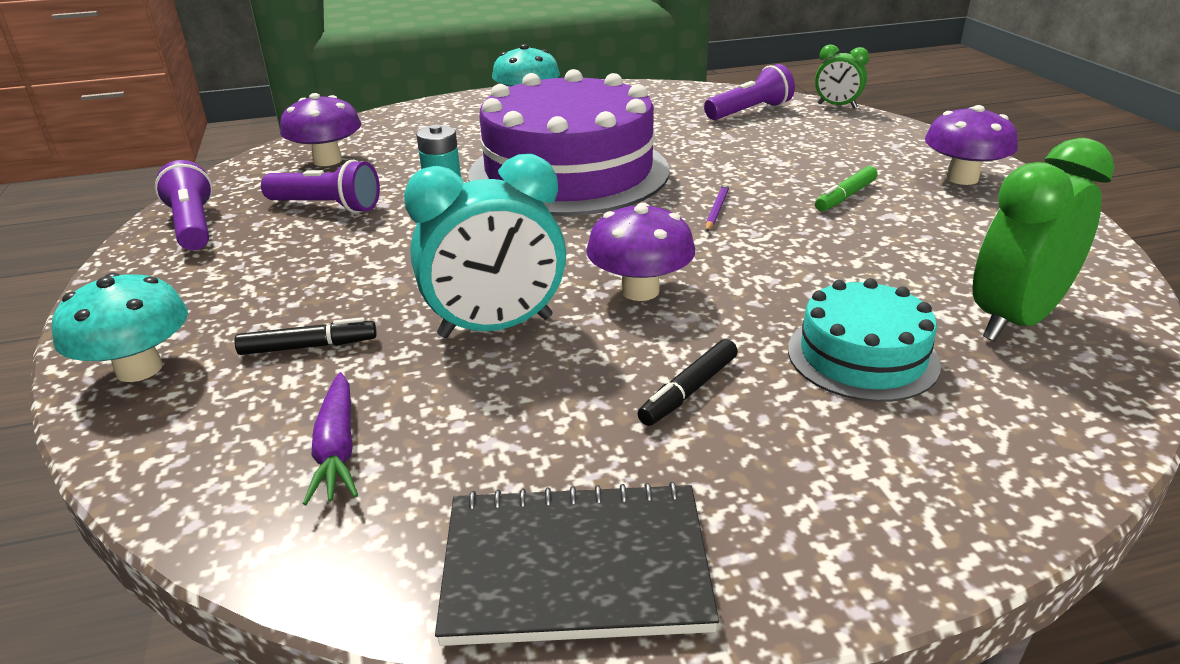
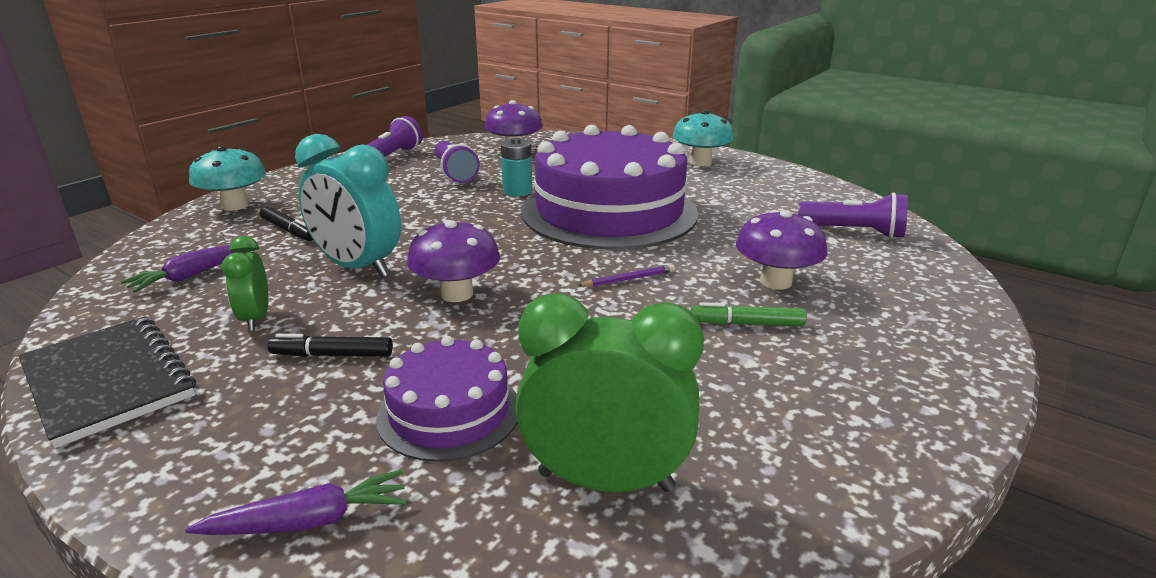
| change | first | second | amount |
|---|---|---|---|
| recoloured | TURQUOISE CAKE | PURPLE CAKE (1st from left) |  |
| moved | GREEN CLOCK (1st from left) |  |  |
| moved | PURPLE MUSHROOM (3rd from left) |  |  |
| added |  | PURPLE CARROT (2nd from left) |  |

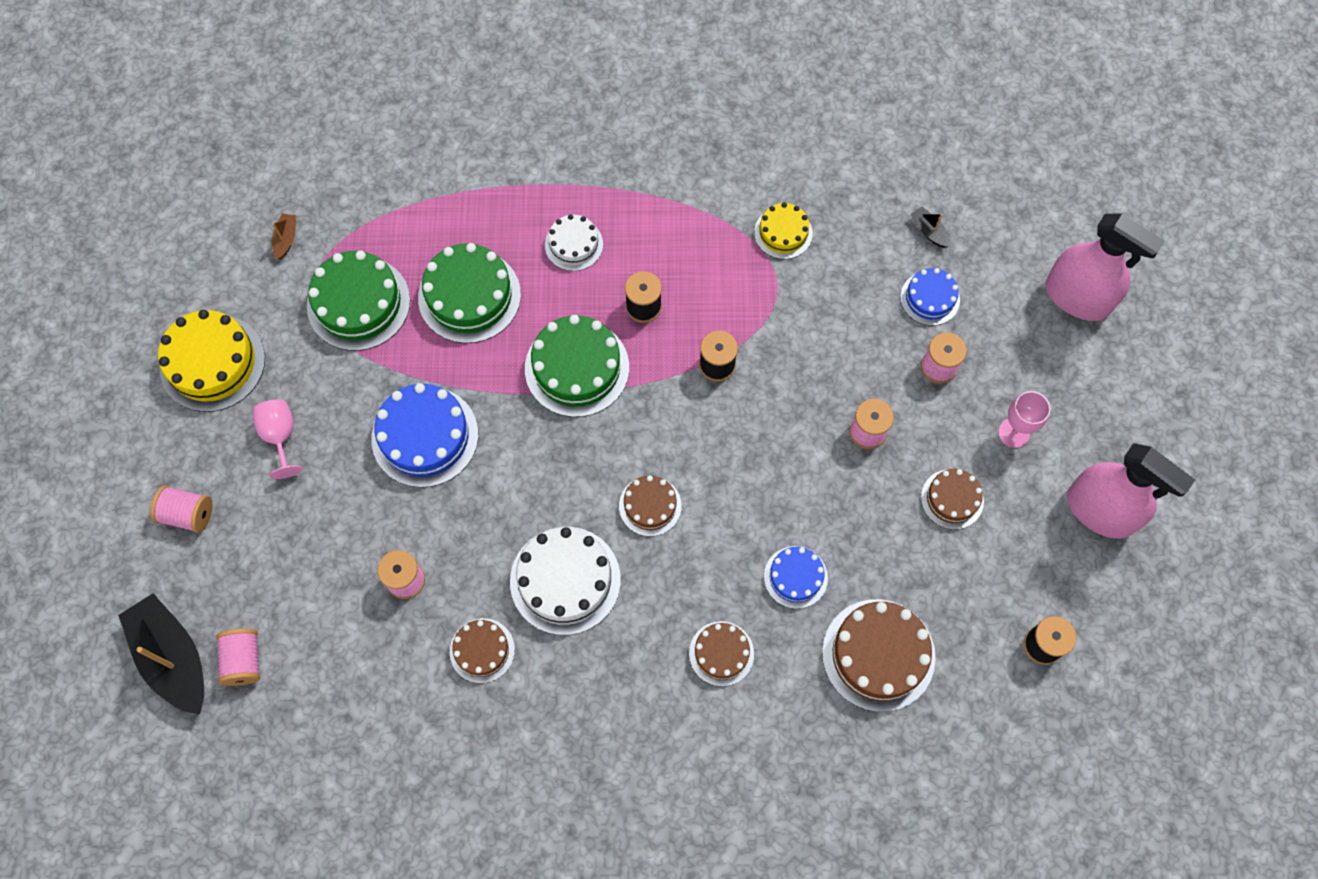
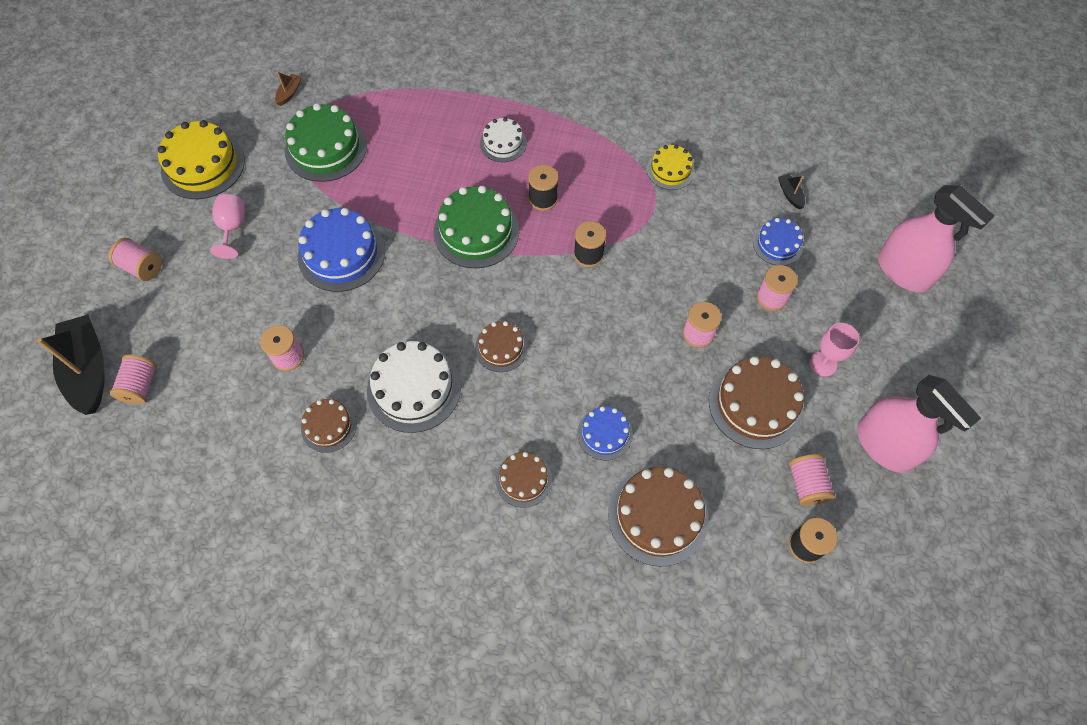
| change | first | second | amount |
|---|---|---|---|
| removed | GREEN CAKE (2nd from left) |  |  |
| resized | BROWN CAKE (5th from left) |  | x1.73 |
| added |  | PINK SPOOL (6th from left) |  |

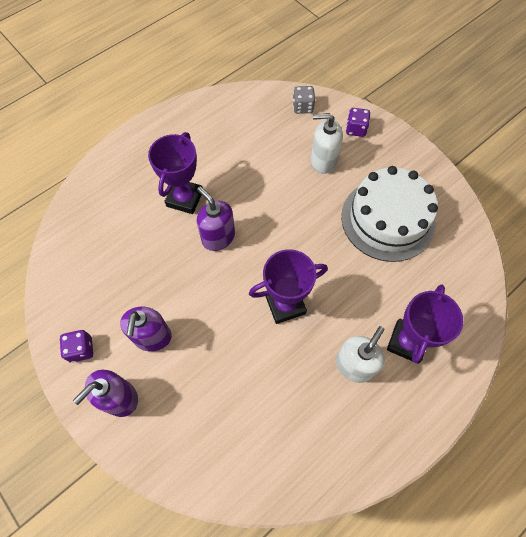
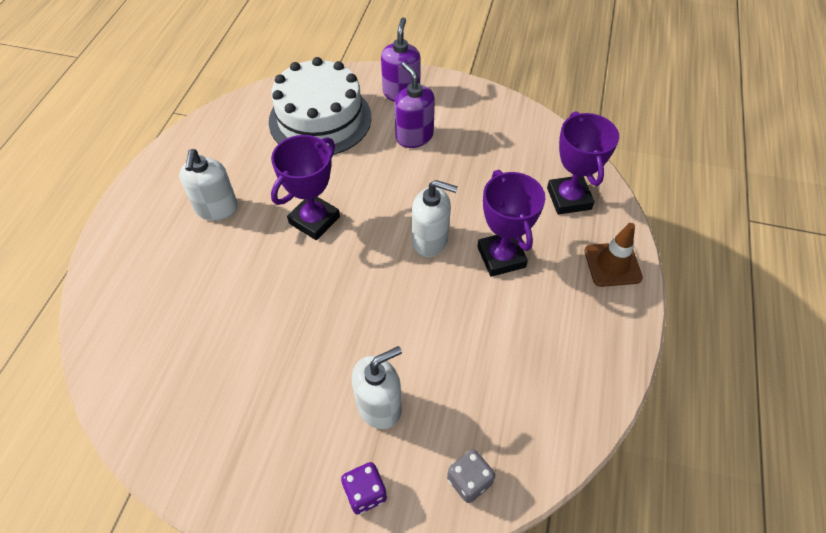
| change | first | second | amount |
|---|---|---|---|
| removed | PURPLE DICE (1st from left) |  |  |
| recoloured | PURPLE SOAP DISPENSER (3rd from left) | WHITE SOAP DISPENSER (3rd from left) |  |
| moved | WHITE CAKE |  |  |
| moved | PURPLE TROPHY (3rd from left) |  |  |
| added |  | BROWN TRAFFIC CONE |  |

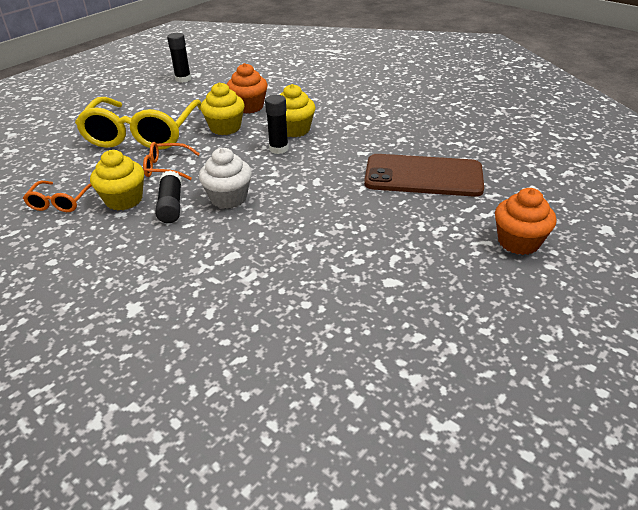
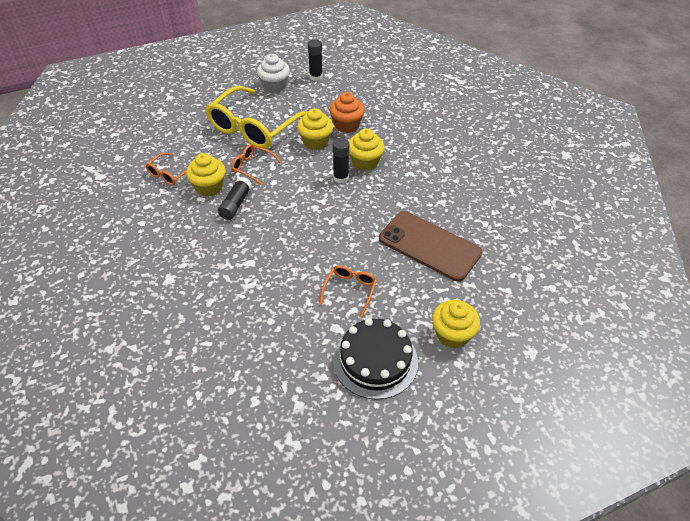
| change | first | second | amount |
|---|---|---|---|
| moved | WHITE CUPCAKE |  |  |
| recoloured | ORANGE CUPCAKE (2nd from left) | YELLOW CUPCAKE (4th from left) |  |
| added |  | ORANGE GLASSES (3rd from left) |  |
| added |  | BLACK CAKE |  |

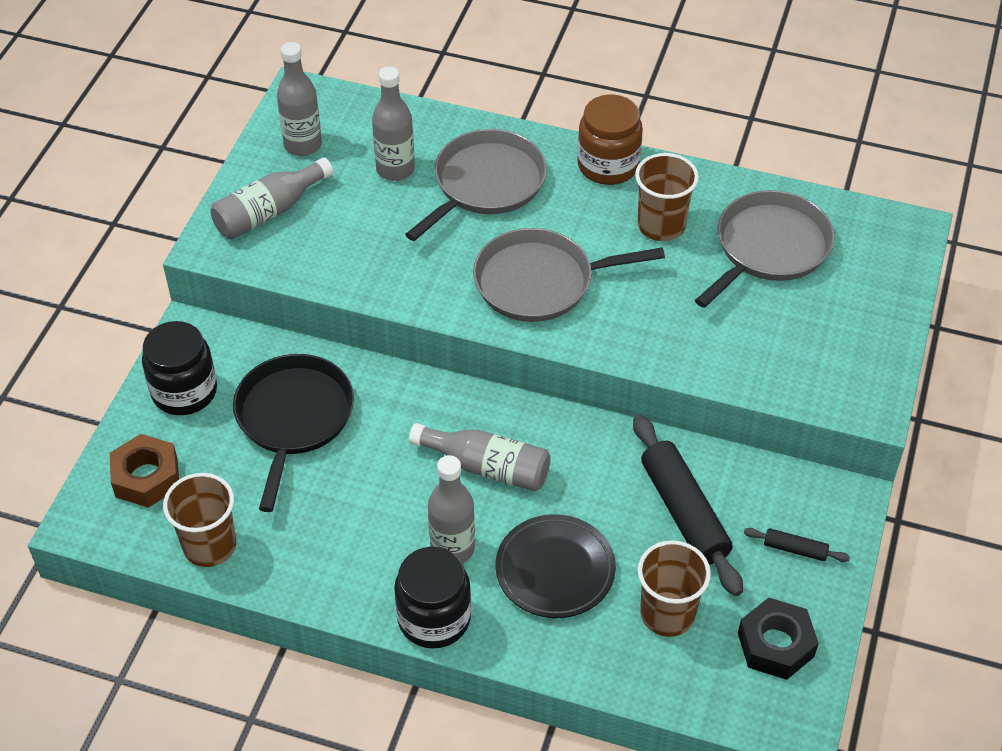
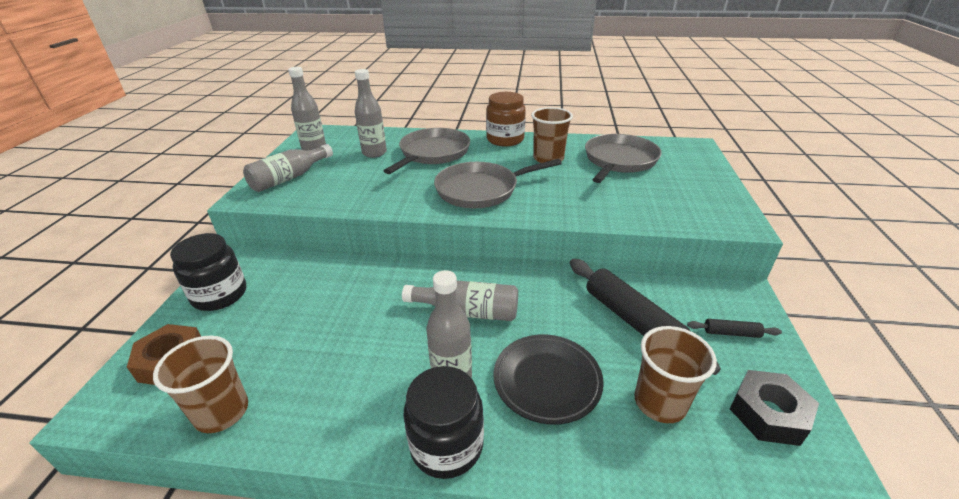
| change | first | second | amount |
|---|---|---|---|
| removed | BLACK PAN |  |  |

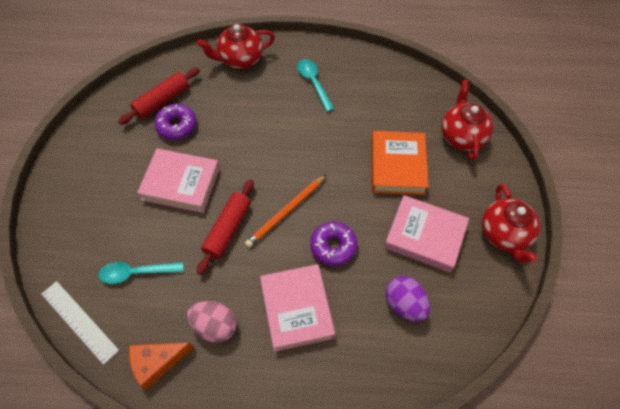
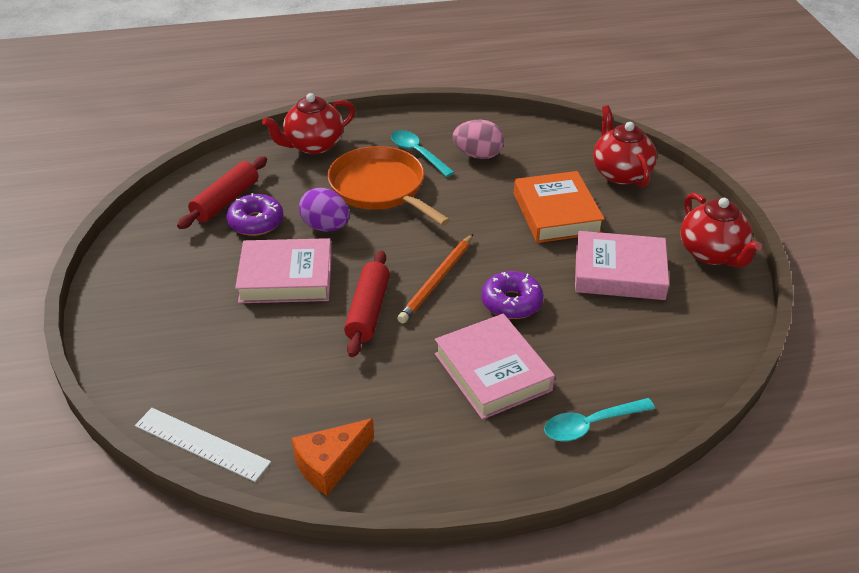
| change | first | second | amount |
|---|---|---|---|
| moved | TURQUOISE SPOON (1st from left in the first image) | TURQUOISE SPOON (2nd from left) |  |
| moved | PINK EGG |  |  |
| moved | PURPLE EGG |  |  |
| added |  | ORANGE PAN |  |

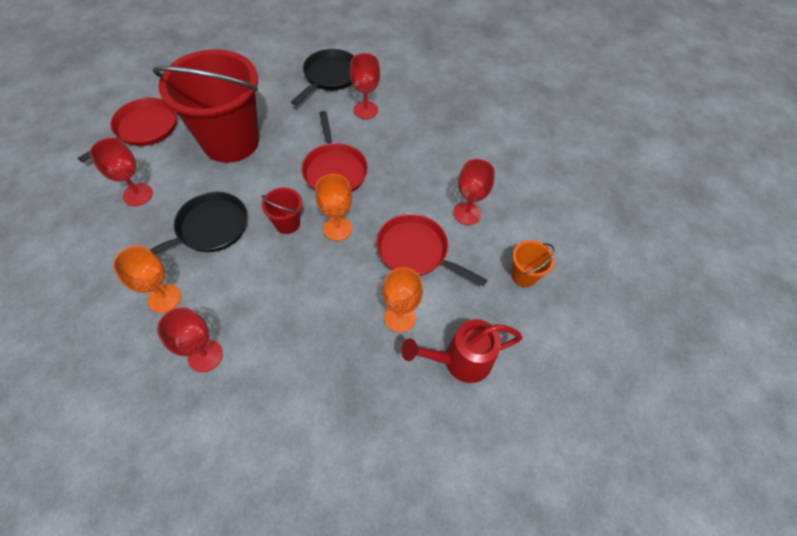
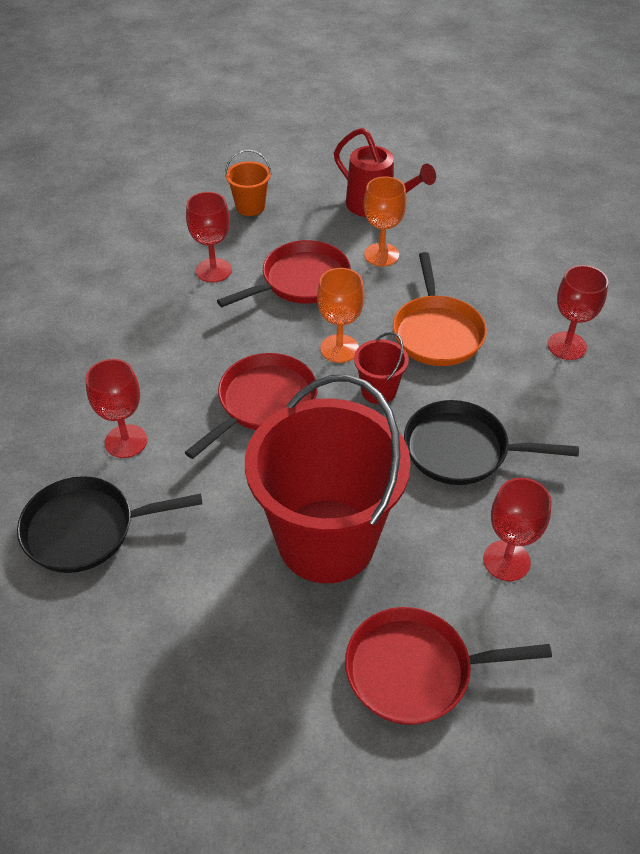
| change | first | second | amount |
|---|---|---|---|
| removed | ORANGE GOBLET (1st from left) |  |  |
| turned | RED PAN (3rd from left in the first image) | RED PAN (2nd from left) | 120 degrees counterclockwise |
| added |  | ORANGE PAN |  |

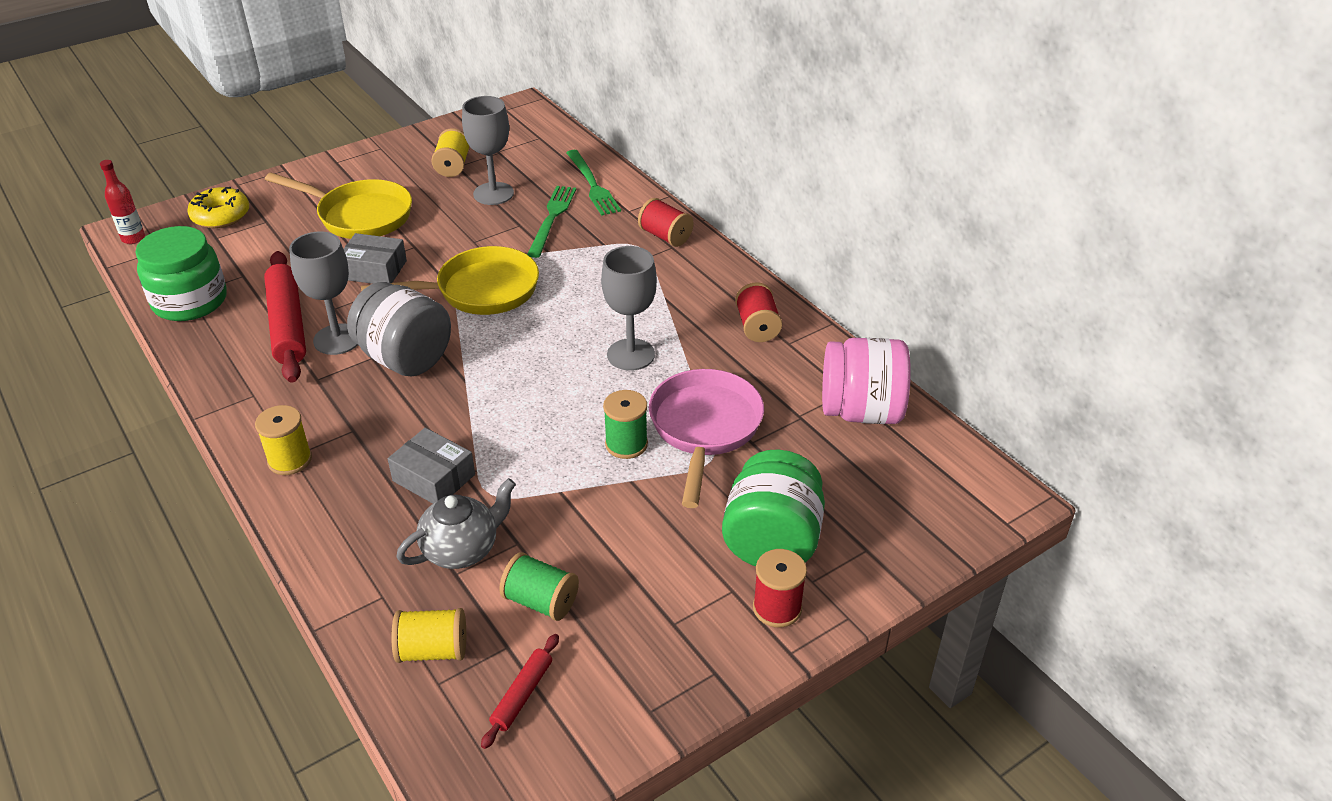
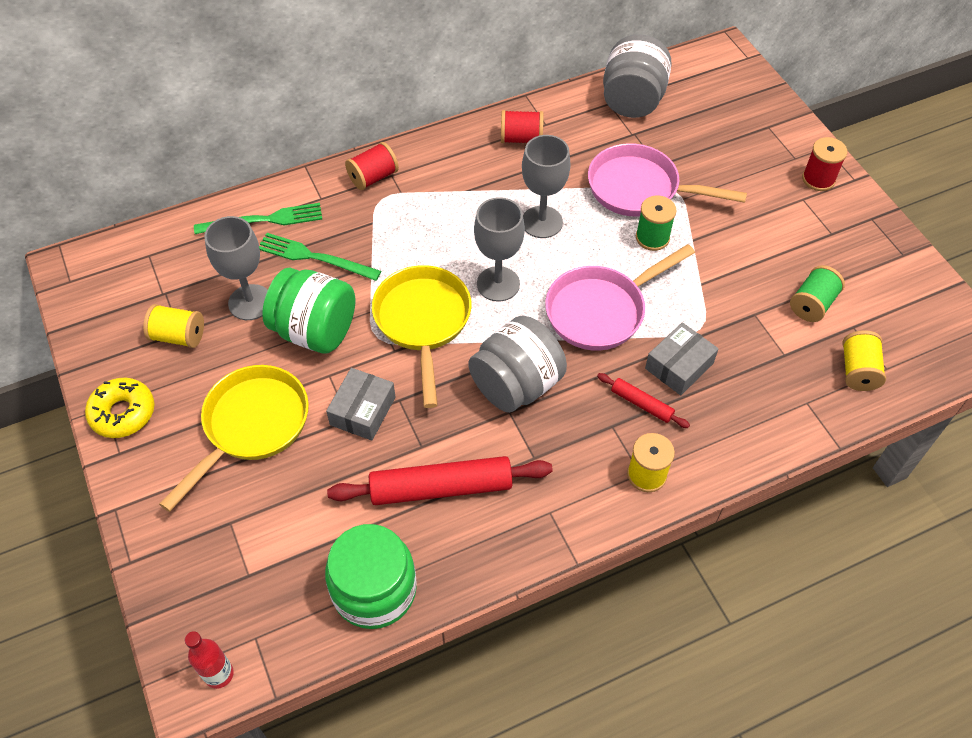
| change | first | second | amount |
|---|---|---|---|
| moved | YELLOW DONUT |  |  |
| moved | GREY GOBLET (1st from left in the first image) | GREY GOBLET (2nd from left) |  |
| removed | GREY TEAPOT |  |  |
| moved | RED ROLLING PIN (2nd from left) |  |  |
| moved | GREEN JAR (2nd from left in the first image) | GREEN JAR (1st from left) |  |
| recoloured | PINK JAR | GREY JAR (2nd from left) |  |
| added |  | PINK PAN (1st from left) |  |

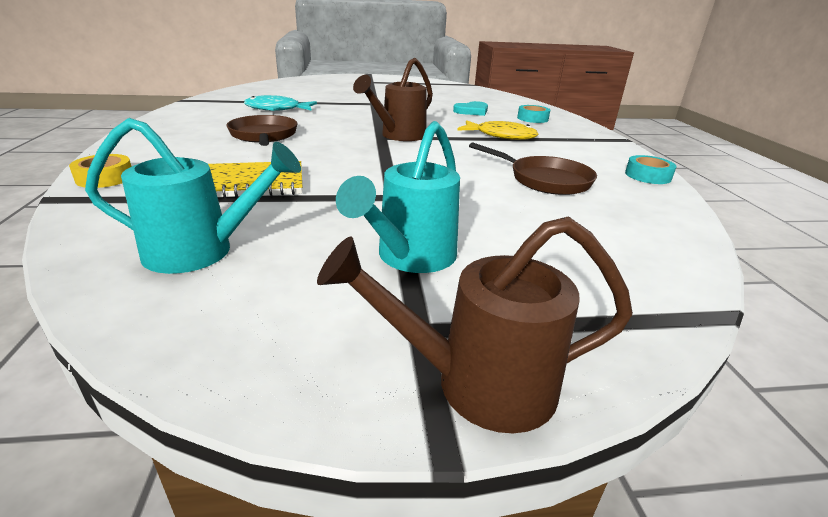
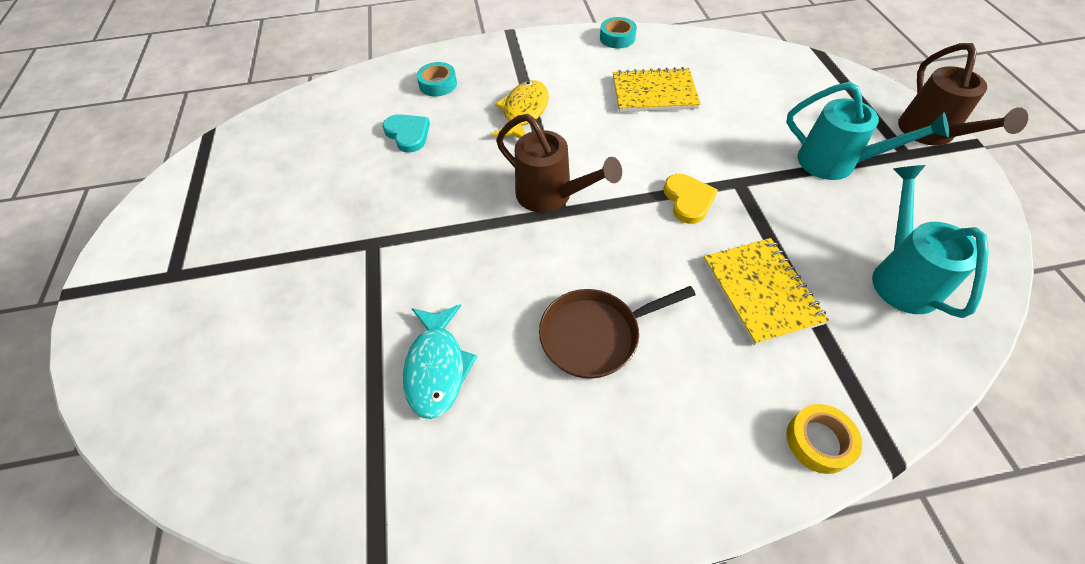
| change | first | second | amount |
|---|---|---|---|
| replaced | BROWN PAN (2nd from left) | YELLOW NOTEBOOK (1st from left) |  |
| added |  | YELLOW HEART |  |

